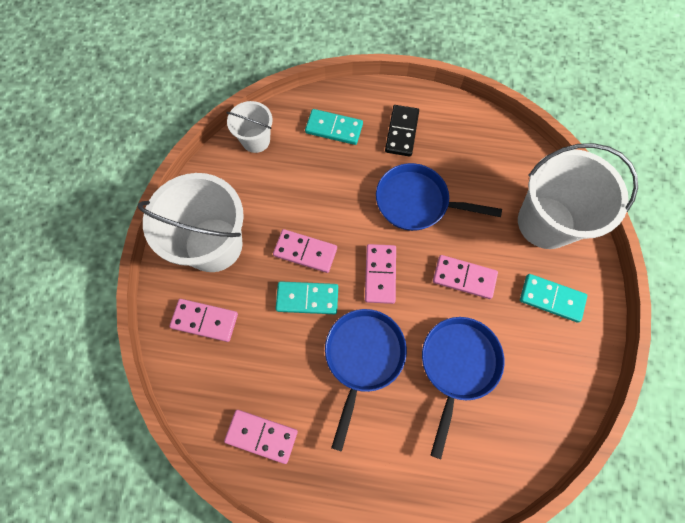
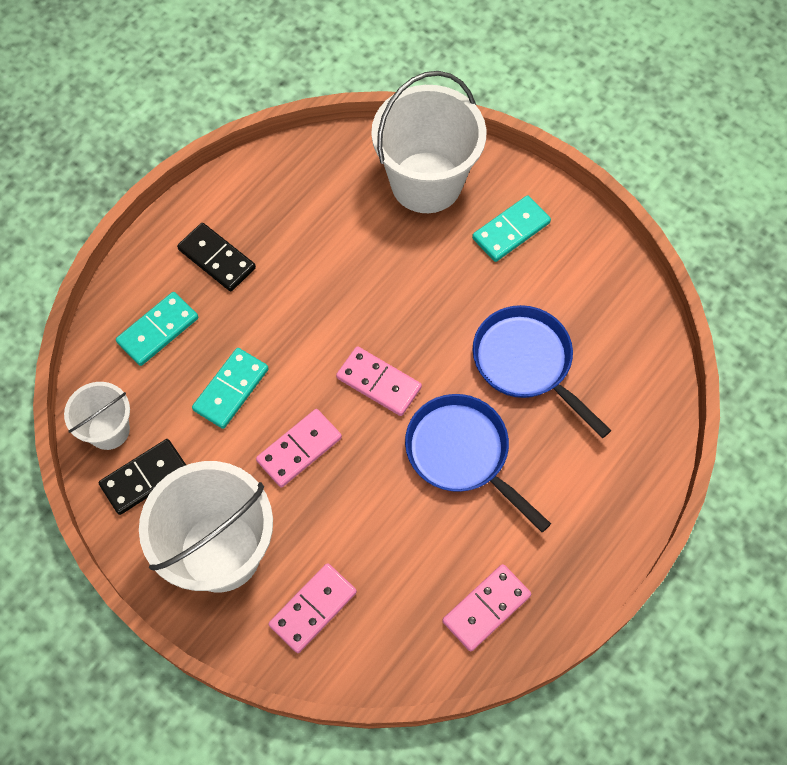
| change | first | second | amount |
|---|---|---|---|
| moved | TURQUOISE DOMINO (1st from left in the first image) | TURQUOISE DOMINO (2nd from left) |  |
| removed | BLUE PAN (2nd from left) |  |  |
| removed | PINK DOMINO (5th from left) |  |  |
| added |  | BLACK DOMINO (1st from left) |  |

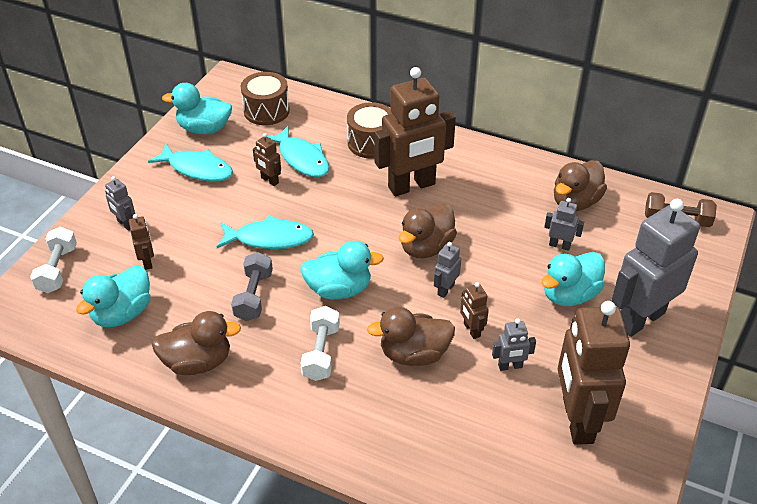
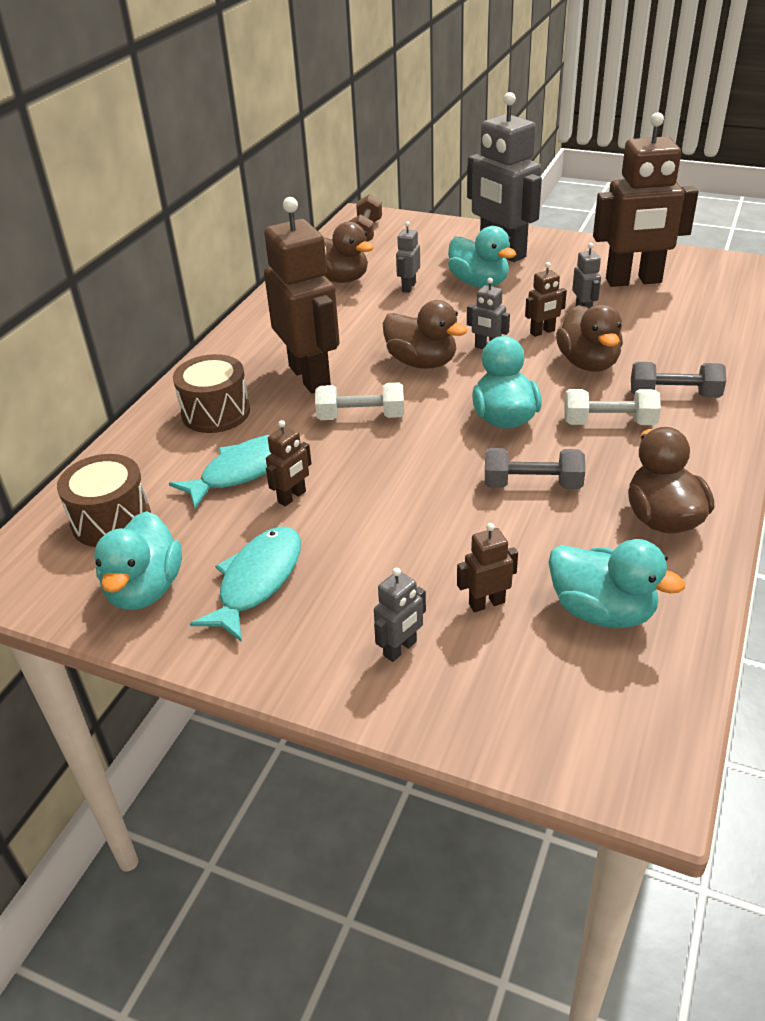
| change | first | second | amount |
|---|---|---|---|
| moved | WHITE DUMBBELL (1st from left) |  |  |
| removed | TURQUOISE FISH (2nd from left) |  |  |
| added |  | GREY DUMBBELL (2nd from left) |  |

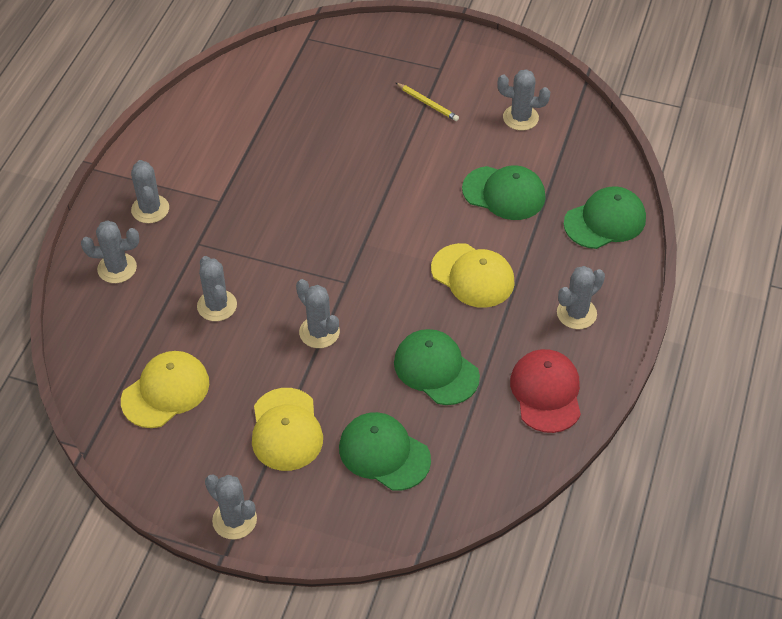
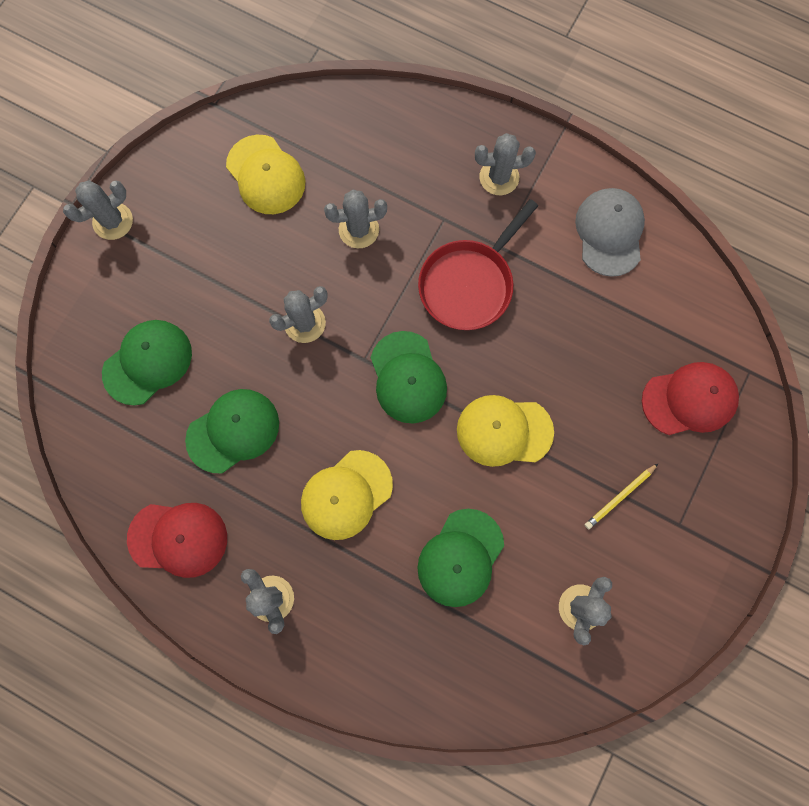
| change | first | second | amount |
|---|---|---|---|
| removed | GREY CACTUS (1st from left) |  |  |
| moved | YELLOW CAP (2nd from left in the first image) | YELLOW CAP (3rd from left) |  |
| moved | GREEN CAP (4th from left in the first image) | GREEN CAP (3rd from left) |  |
| added |  | RED PAN |  |
| added |  | GREY CAP |  |
| added |  | RED CAP (2nd from left) |  |

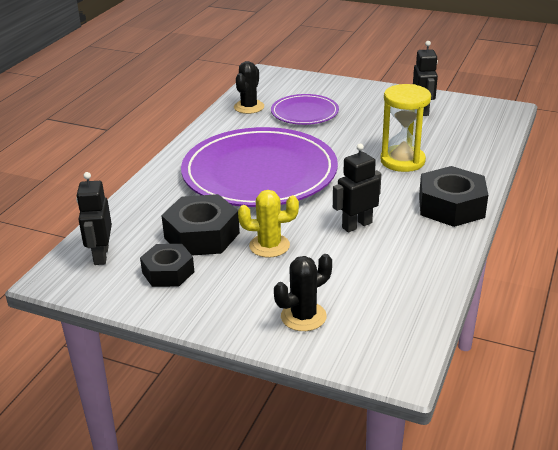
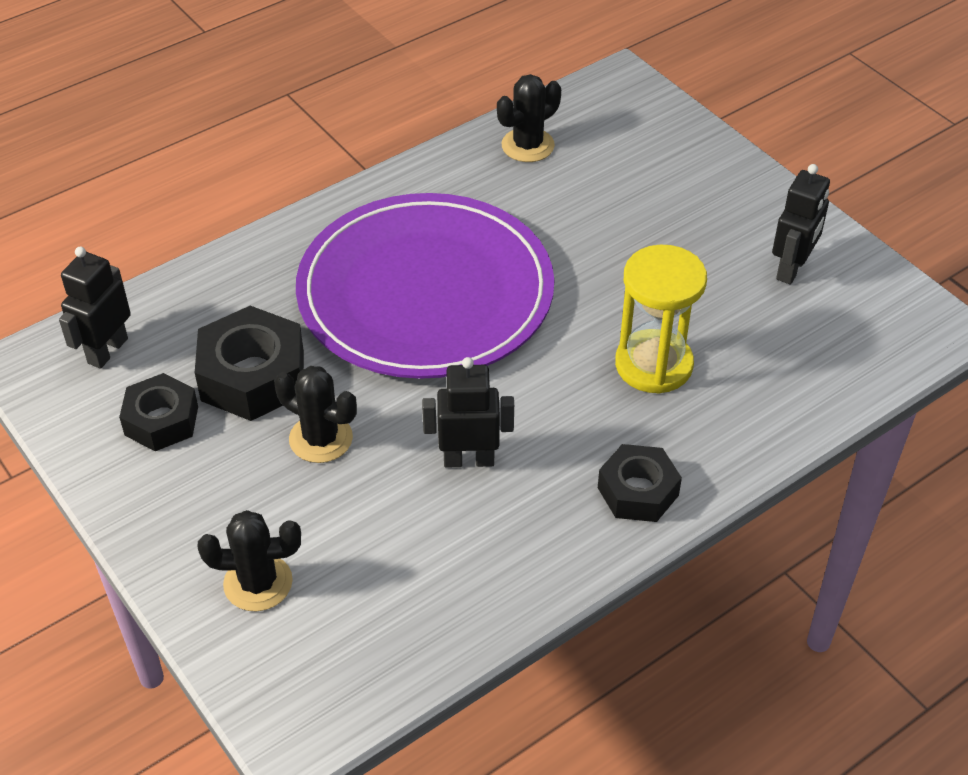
| change | first | second | amount |
|---|---|---|---|
| recoloured | YELLOW CACTUS | BLACK CACTUS (2nd from left) |  |
| removed | PURPLE PLATE (2nd from left) |  |  |
| resized | BLACK NUT (3rd from left) |  | x0.65 |

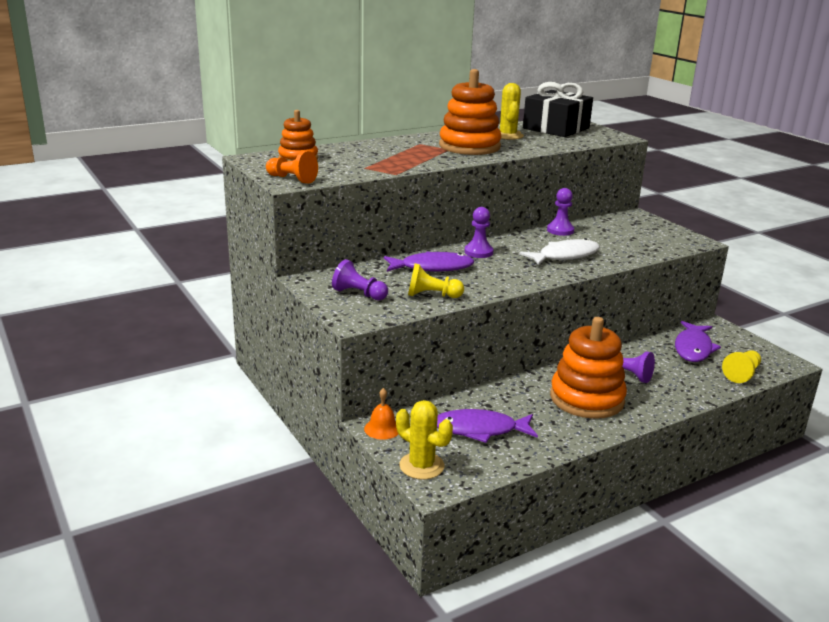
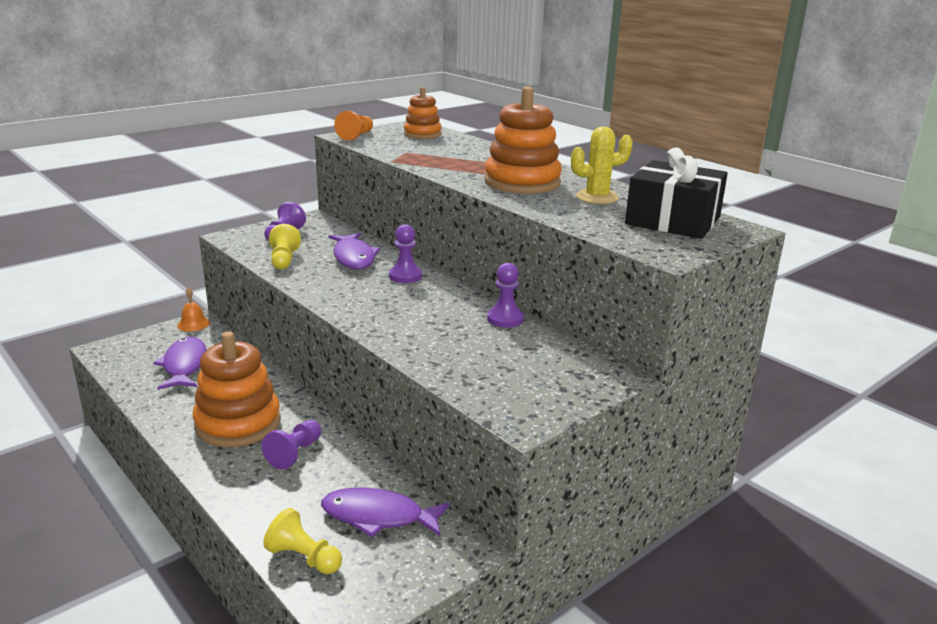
| change | first | second | amount |
|---|---|---|---|
| removed | YELLOW CACTUS (1st from left) |  |  |
| removed | WHITE FISH |  |  |

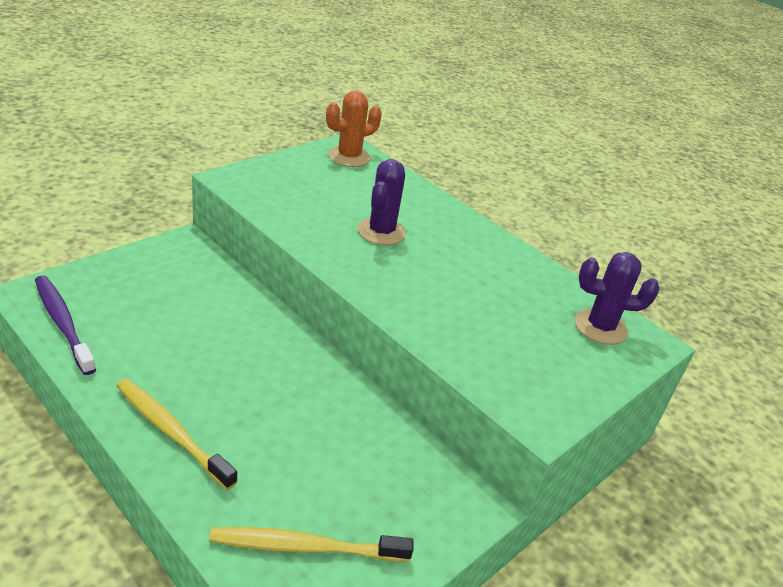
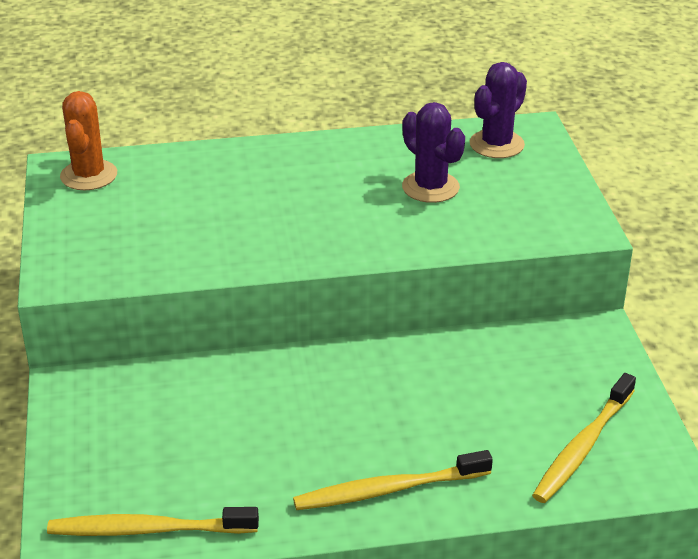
| change | first | second | amount |
|---|---|---|---|
| recoloured | PURPLE TOOTHBRUSH | YELLOW TOOTHBRUSH (1st from left) |  |
| moved | PURPLE CACTUS (1st from left) |  |  |

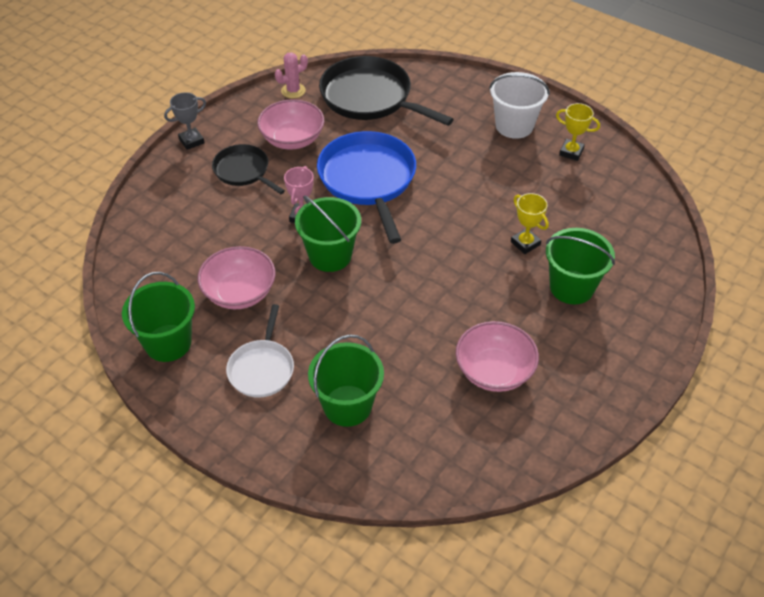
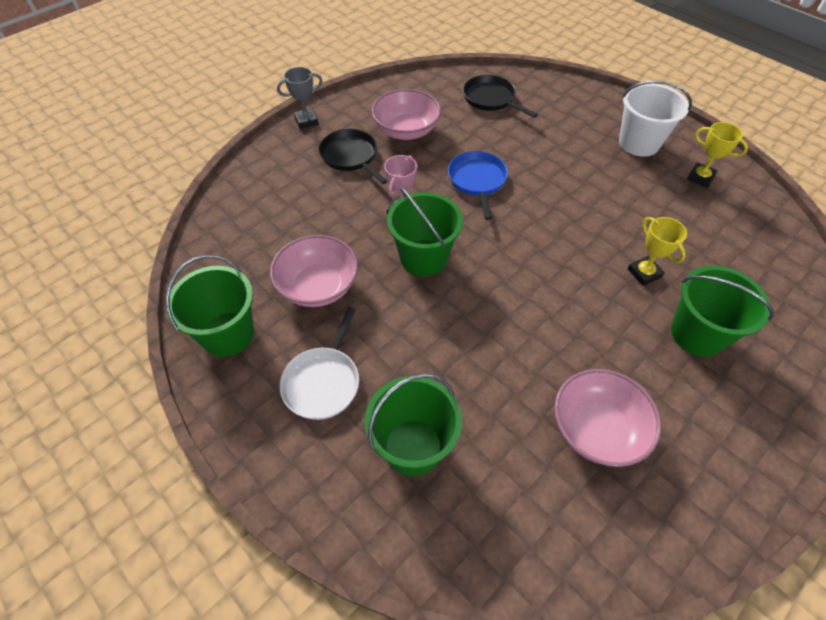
| change | first | second | amount |
|---|---|---|---|
| removed | PINK CACTUS |  |  |
| resized | BLUE PAN |  | x0.57 |
| resized | BLACK PAN (2nd from left) |  | x0.57 |

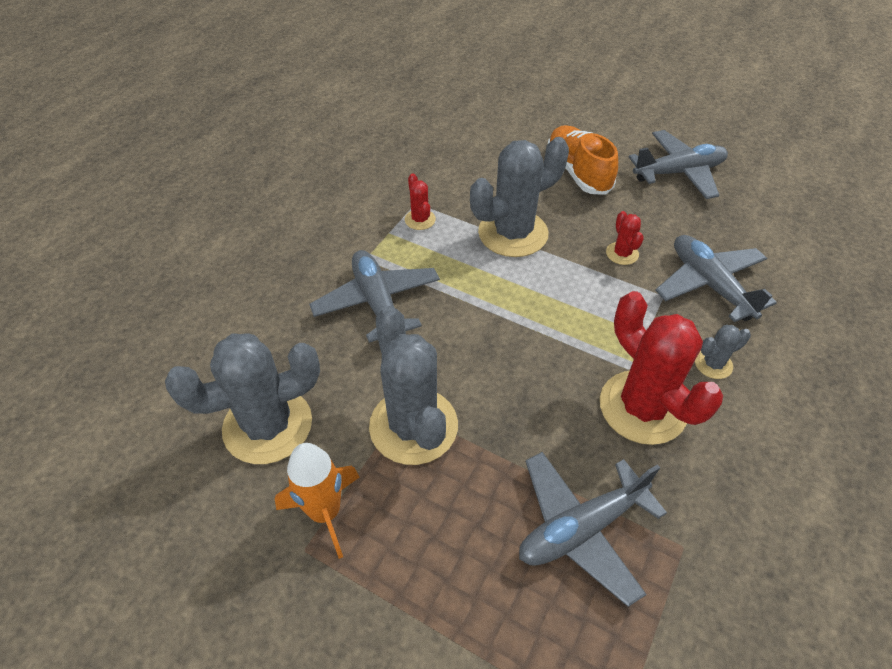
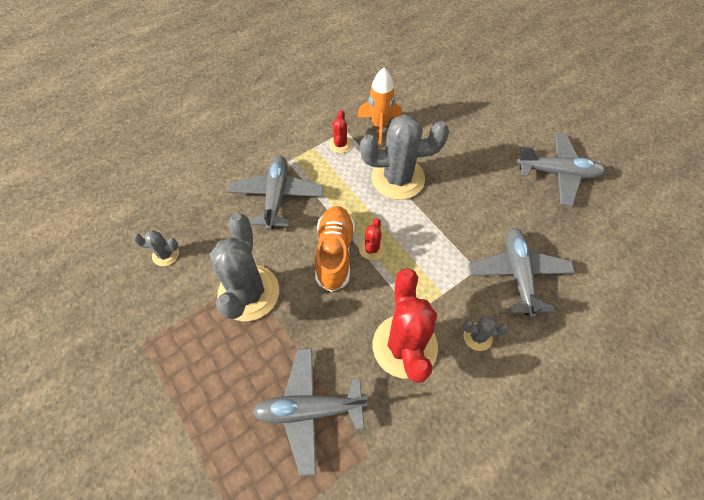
| change | first | second | amount |
|---|---|---|---|
| resized | GREY CACTUS (1st from left) |  | x0.45 |
| moved | ORANGE ROCKET |  |  |
| moved | ORANGE SHOE |  |  |
| moved | RED CACTUS (2nd from left) |  |  |

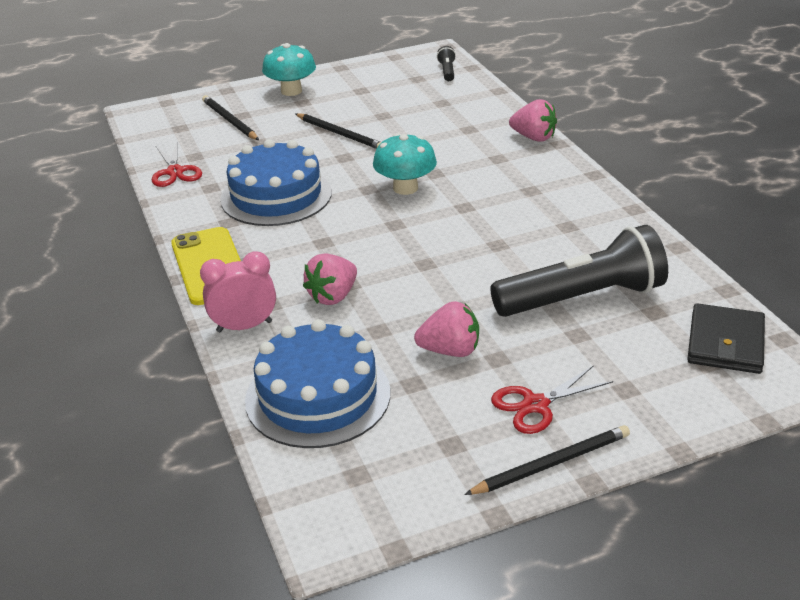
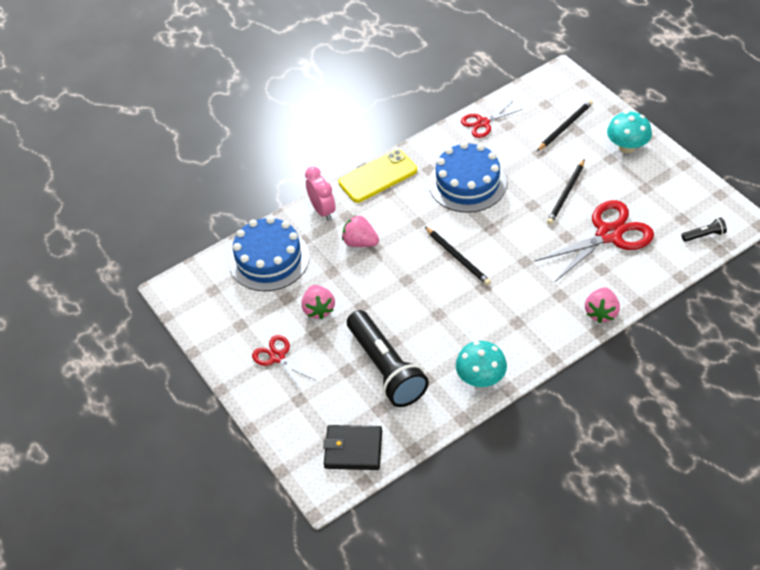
| change | first | second | amount |
|---|---|---|---|
| moved | TURQUOISE MUSHROOM (2nd from left in the first image) | TURQUOISE MUSHROOM (1st from left) |  |
| moved | BLACK PENCIL (3rd from left in the first image) | BLACK PENCIL (1st from left) |  |
| added |  | RED SCISSORS (3rd from left) |  |

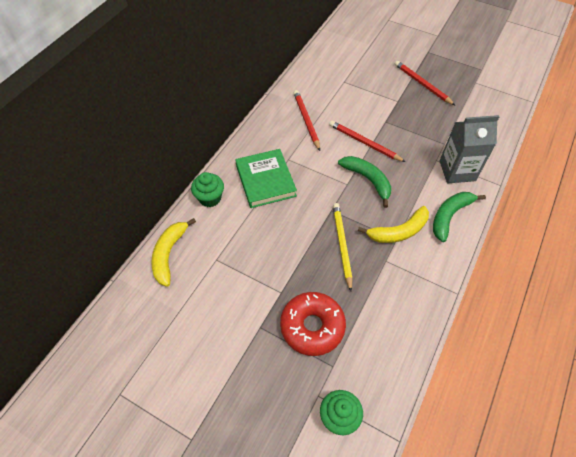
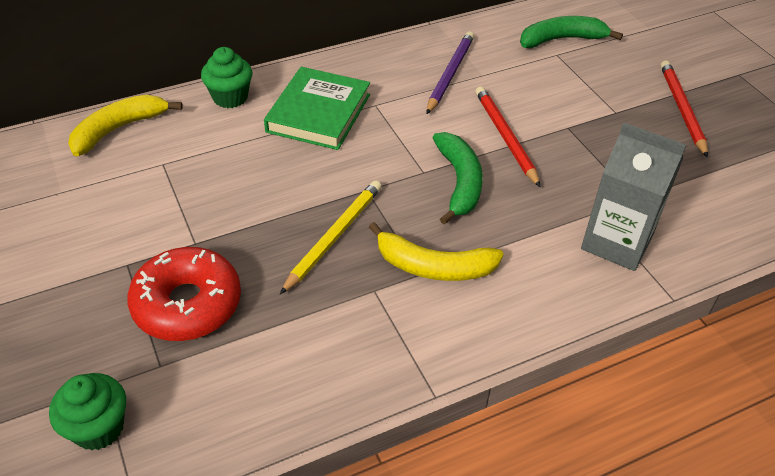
| change | first | second | amount |
|---|---|---|---|
| recoloured | RED PENCIL (1st from left) | PURPLE PENCIL |  |
| moved | GREEN BANANA (2nd from left) |  |  |

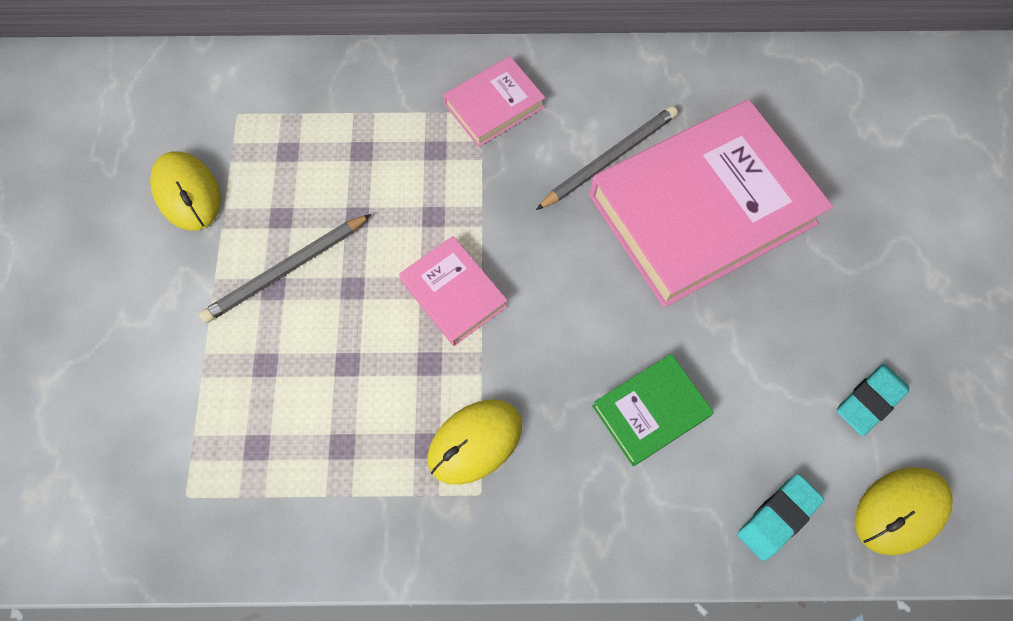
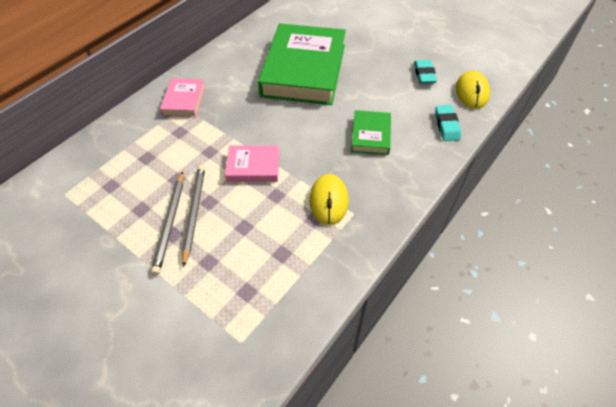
| change | first | second | amount |
|---|---|---|---|
| removed | YELLOW MOUSE (1st from left) |  |  |
| moved | GREY PENCIL (2nd from left) |  |  |
| recoloured | PINK BOOK (3rd from left) | GREEN BOOK (1st from left) |  |

